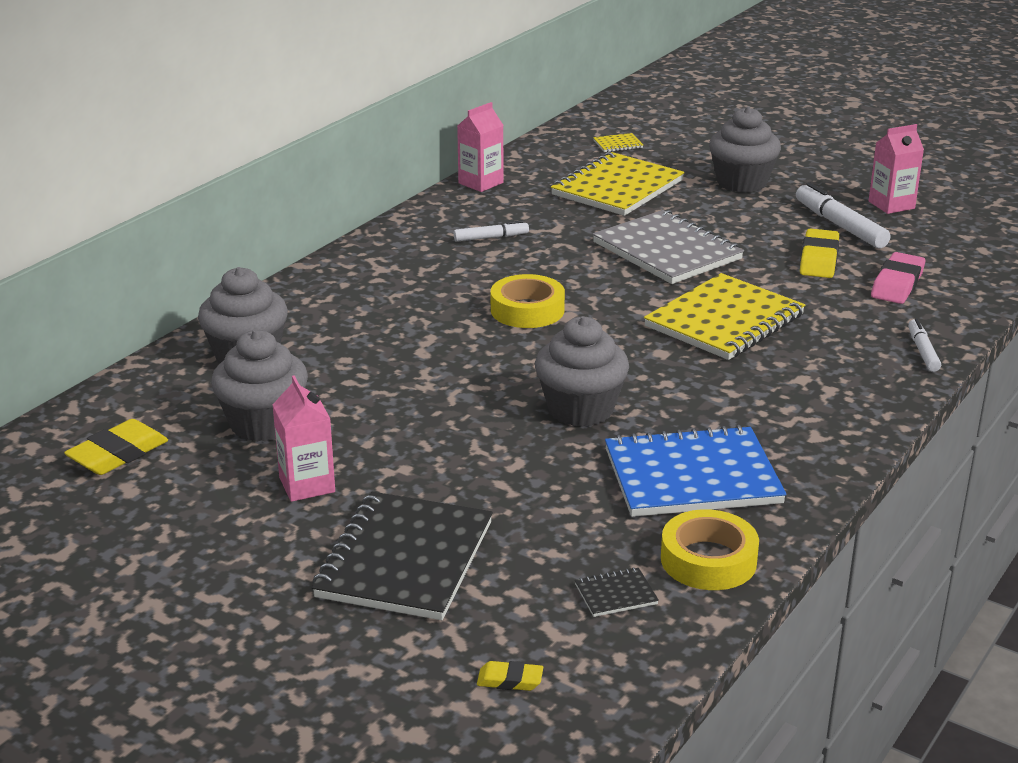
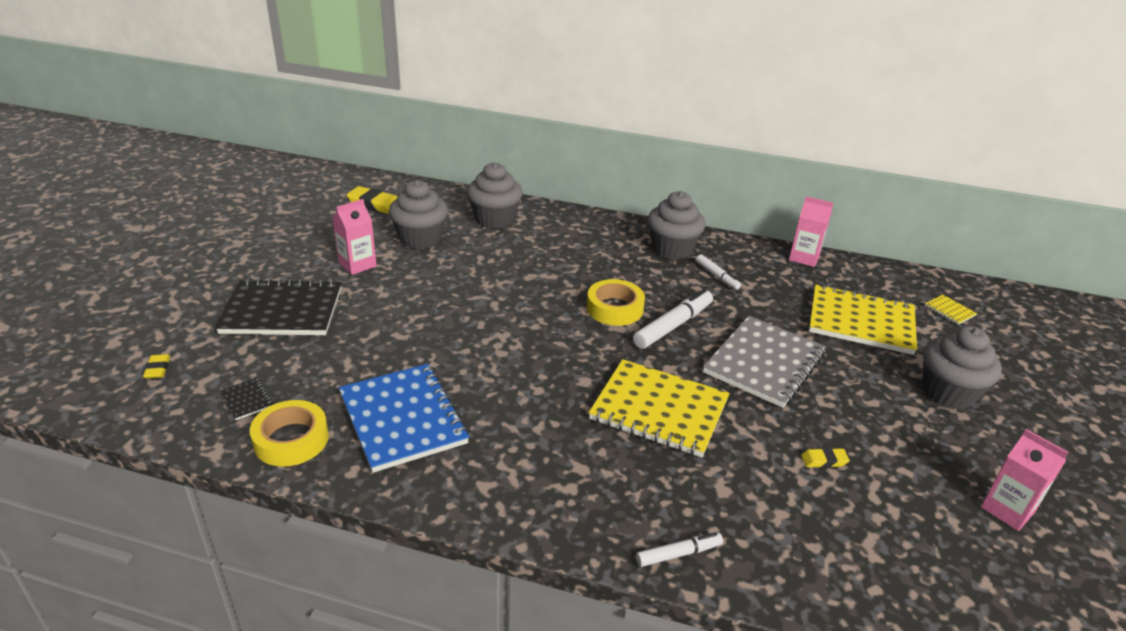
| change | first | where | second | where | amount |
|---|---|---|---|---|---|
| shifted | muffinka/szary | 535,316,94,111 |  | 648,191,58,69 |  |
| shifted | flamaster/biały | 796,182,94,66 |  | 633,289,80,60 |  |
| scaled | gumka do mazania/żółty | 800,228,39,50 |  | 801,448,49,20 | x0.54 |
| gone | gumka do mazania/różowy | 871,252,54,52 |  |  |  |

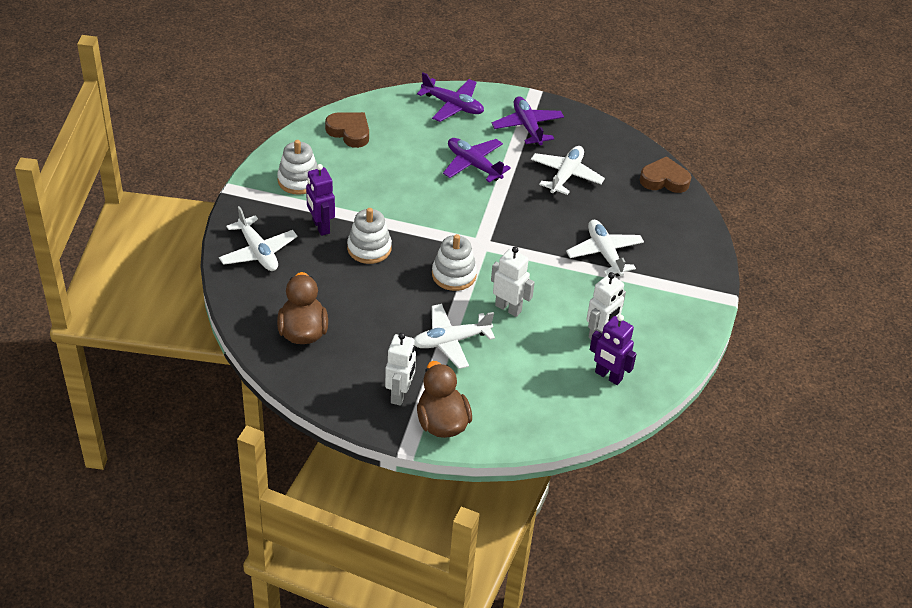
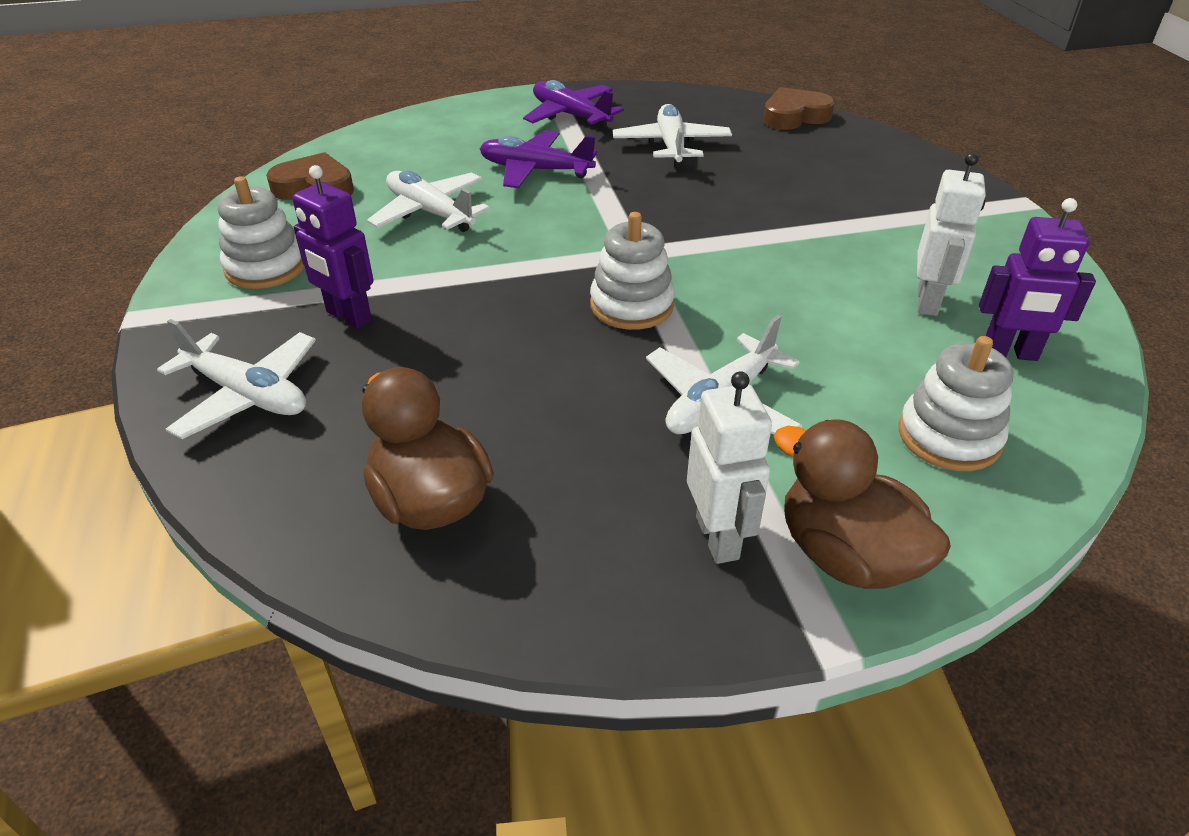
| change | first | where | second | where | amount |
|---|---|---|---|---|---|
| shifted | zabawka nakładanka/biały | 347,208,45,56 |  | 899,336,115,135 |  |
| gone | samolot/fioletowy | 417,72,67,50 |  |  |  |
| gone | robot/biały | 491,247,44,70 |  |  |  |
| shifted | samolot/biały | 566,220,78,57 |  | 367,171,123,61 |  |

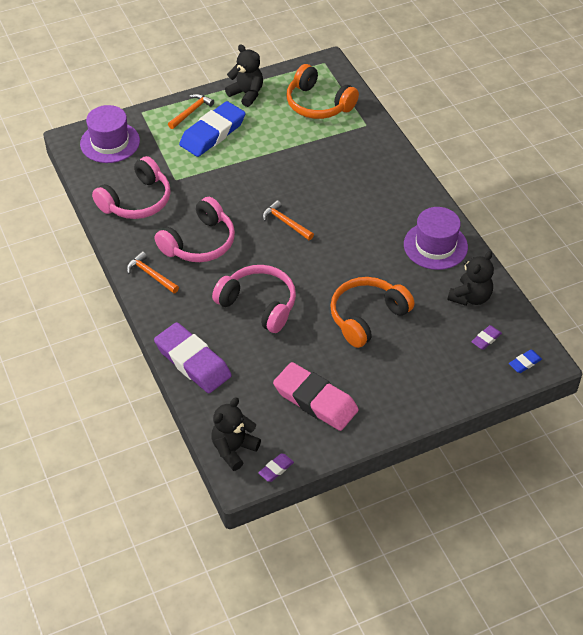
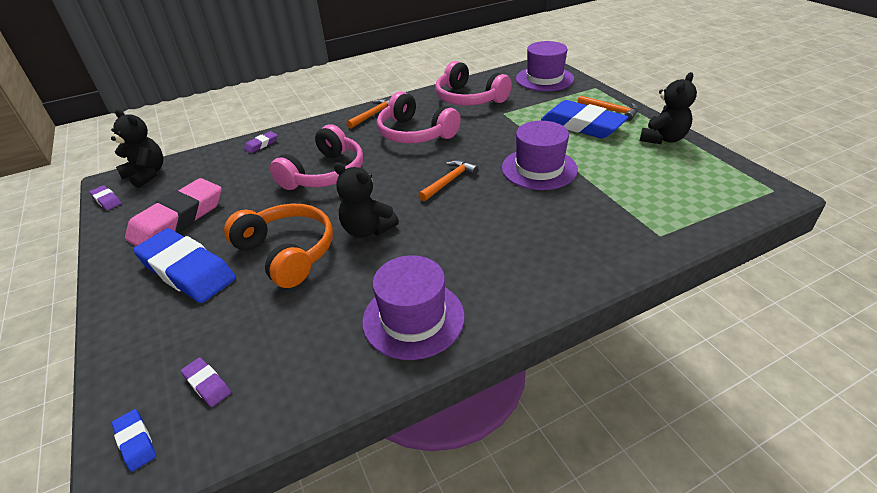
| change | first | where | second | where | amount |
|---|---|---|---|---|---|
| scaled | gumka do mazania/fioletowy | 154,322,78,71 |  | 244,131,34,22 | x0.42 |
| gone | słuchawki/pomarańczowy | 287,64,72,55 |  |  |  |
| shifted | miś/czarny | 448,251,46,55 |  | 334,162,65,76 |  |
| new |  |  | gumka do mazania/niebieski | 133,228,103,75 |  |
| new |  |  | kapelusz/fioletowy | 502,121,76,69 |  |

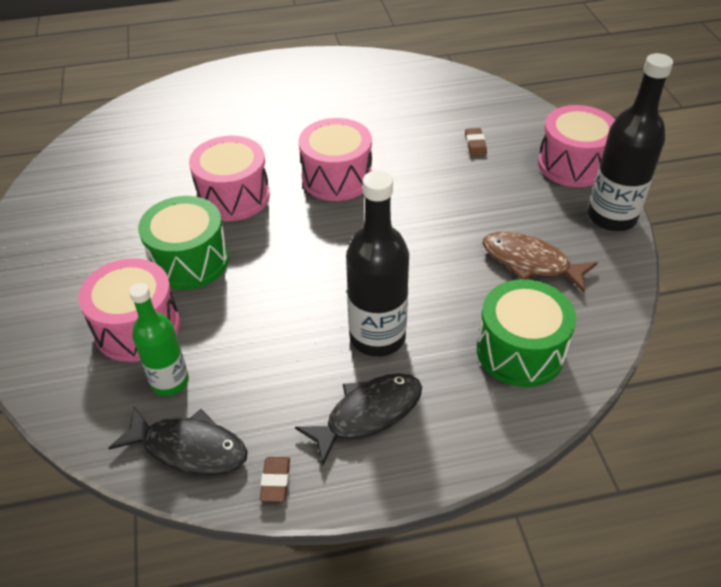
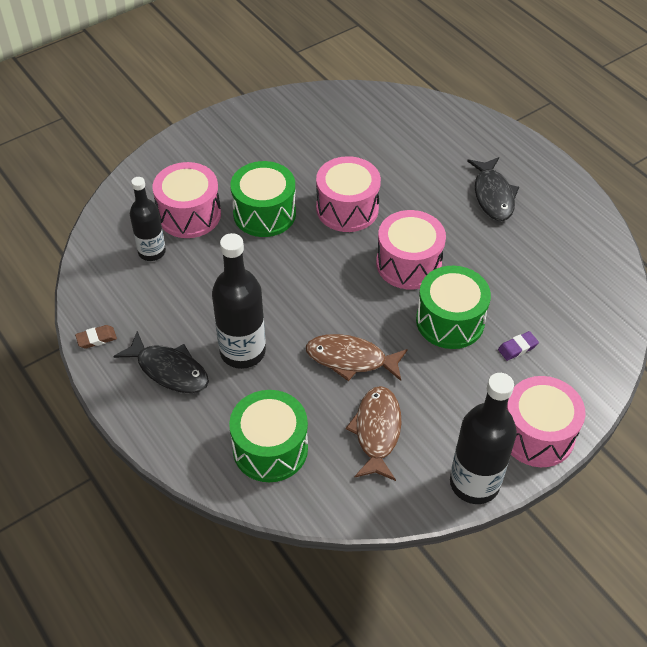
| change | first | where | second | where | amount |
|---|---|---|---|---|---|
| shifted | ryba/czarny | 109,407,139,68 |  | 467,157,52,64 |  |
| repainted | butelka/zielony | 129,283,60,113 | butelka/czarny | 130,177,36,84 |  |
| repainted | gumka do mazania/brązowy | 465,128,22,29 | gumka do mazania/fioletowy | 498,331,41,30 |  |
| new |  |  | ryba/brązowy | 306,334,102,47 |  |
| new |  |  | bęben/zielony | 416,266,75,83 |  |

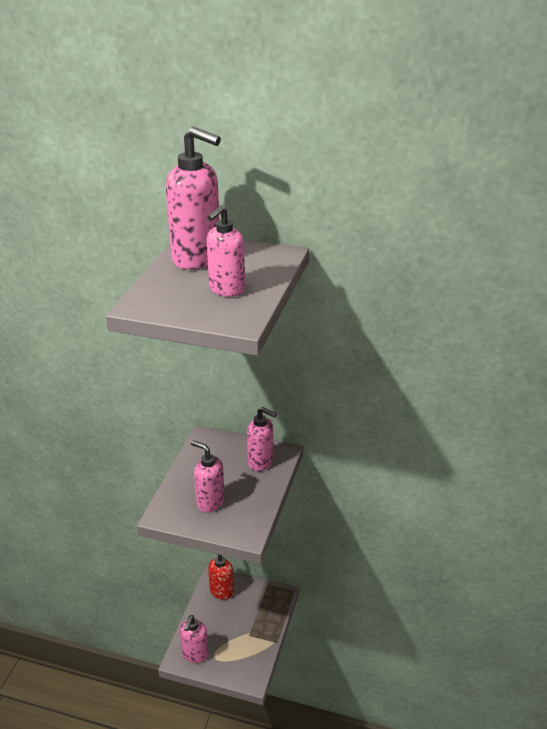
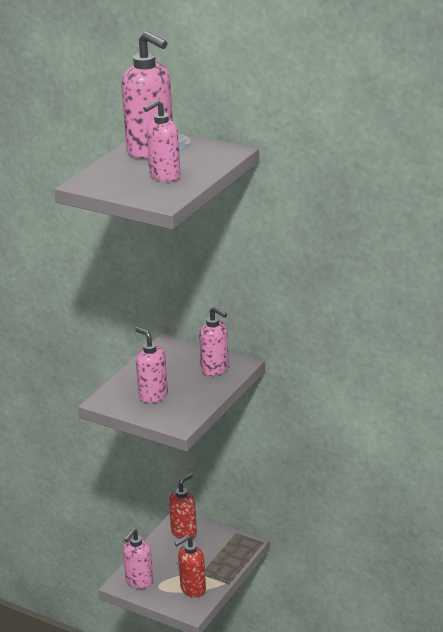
| change | first | where | second | where | amount |
|---|---|---|---|---|---|
| new |  |  | dozownik mydła/czerwony | 175,535,31,62 |  |

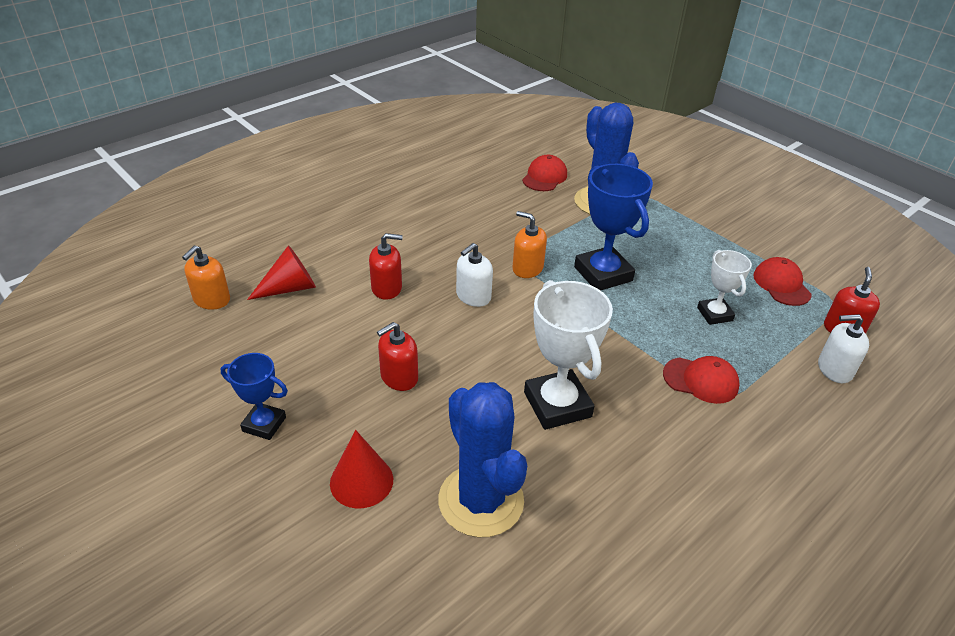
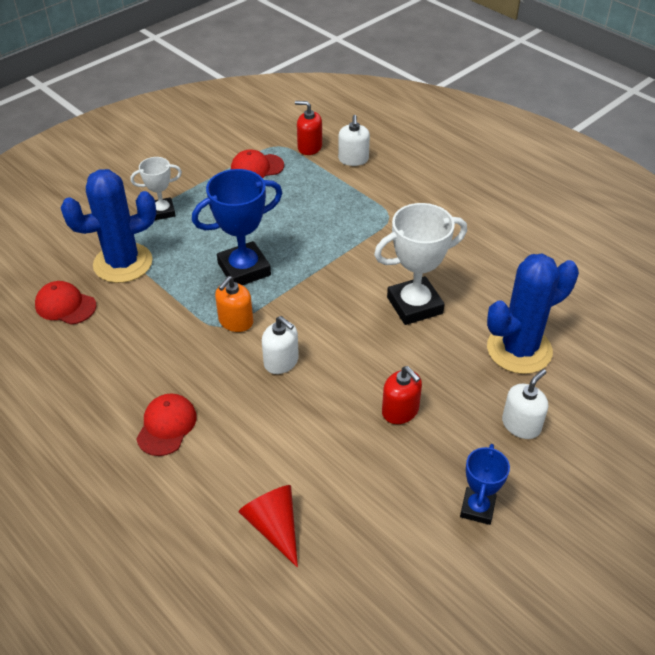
| change | first | where | second | where | amount |
|---|---|---|---|---|---|
| gone | dozownik mydła/pomarańczowy | 182,245,48,65 |  |  |  |
| swapped | stożek/czerwony | 330,430,63,78 | dozownik mydła/biały | 502,369,46,70 |  |
| gone | dozownik mydła/czerwony | 369,233,34,67 |  |  |  |
| shifted | czapka/czerwony | 663,356,77,48 |  | 136,394,61,62 |  |
| shifted | puchar/biały | 697,250,55,75 |  | 130,157,52,63 |  |

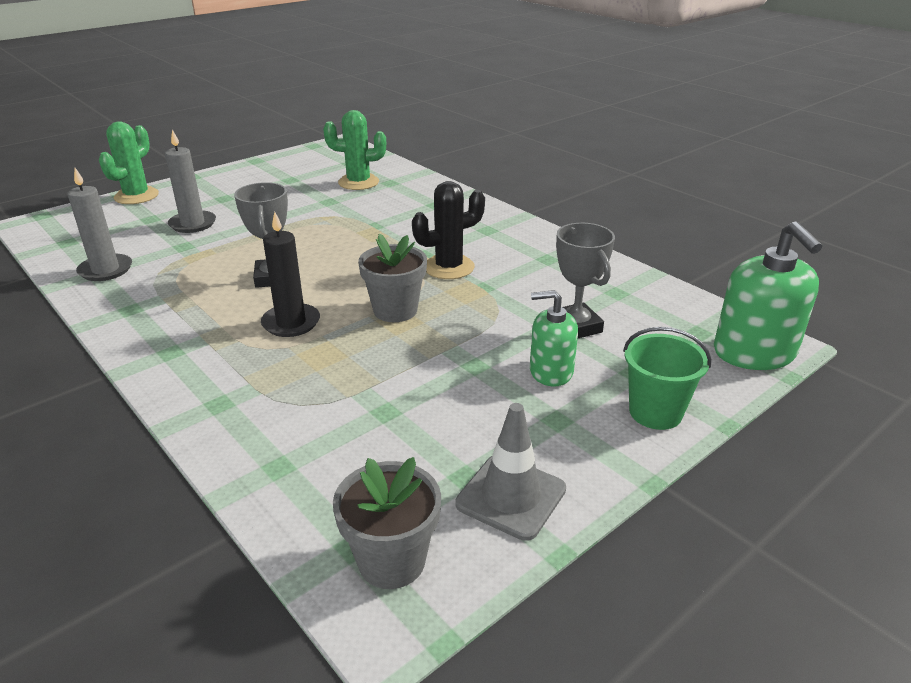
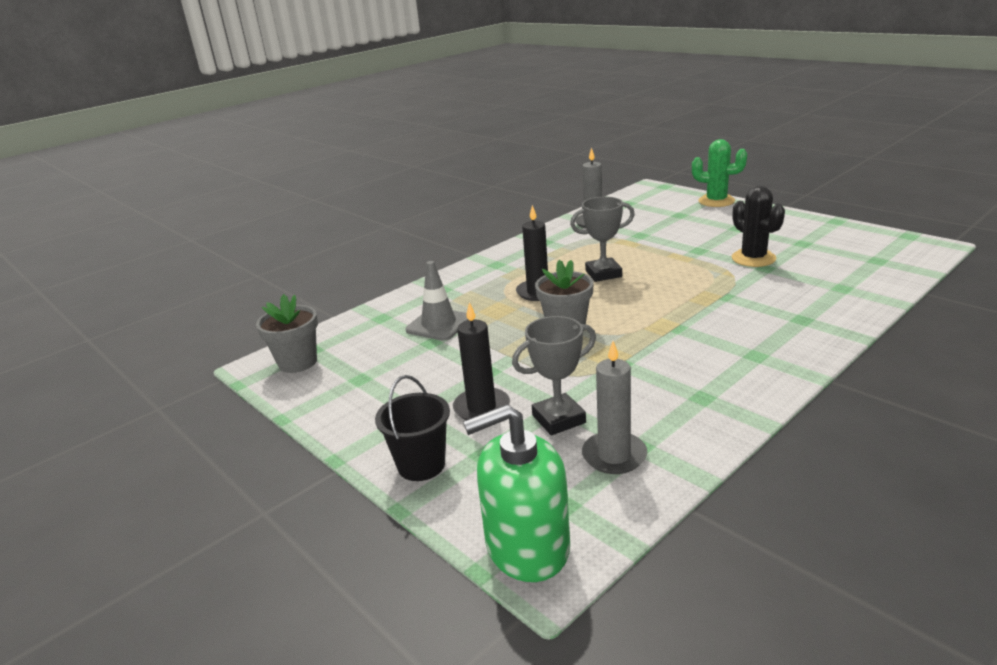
| change | first | where | second | where | amount |
|---|---|---|---|---|---|
| shifted | świeca/szary | 165,130,51,103 |  | 582,341,65,133 |  |
| gone | kaktus/zielony | 323,110,63,80 |  |  |  |
| shifted | kaktus/czarny | 412,181,73,98 |  | 732,186,53,81 |  |
| shifted | pachołek/szary | 455,403,111,138 |  | 406,261,62,80 |  |
| swapped | dozownik mydła/zielony | 530,290,48,97 | świeca/czarny | 453,302,57,118 |  |
| repainted | wiadro/zielony | 623,327,89,103 | wiadro/czarny | 375,375,75,106 |  |

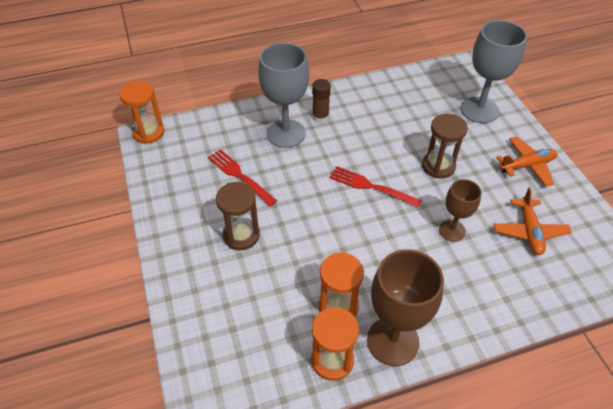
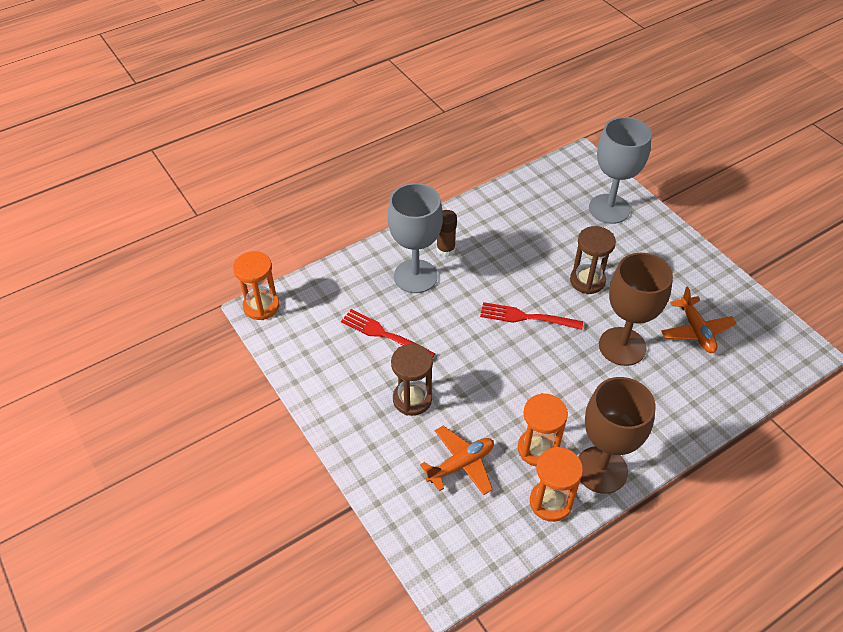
| change | first | where | second | where | amount |
|---|---|---|---|---|---|
| scaled | kielich/brązowy | 439,179,42,63 |  | 599,253,74,113 | x1.71 |
| shifted | samolot/pomarańczowy | 496,136,61,51 |  | 420,425,74,70 |  |

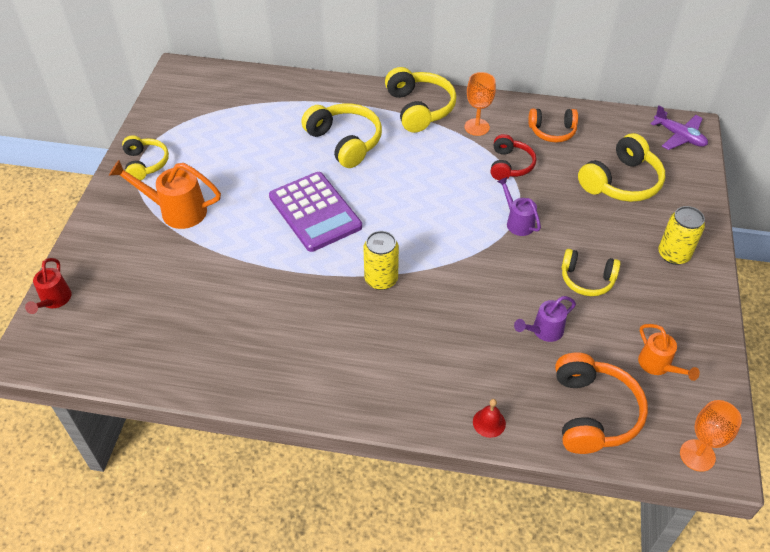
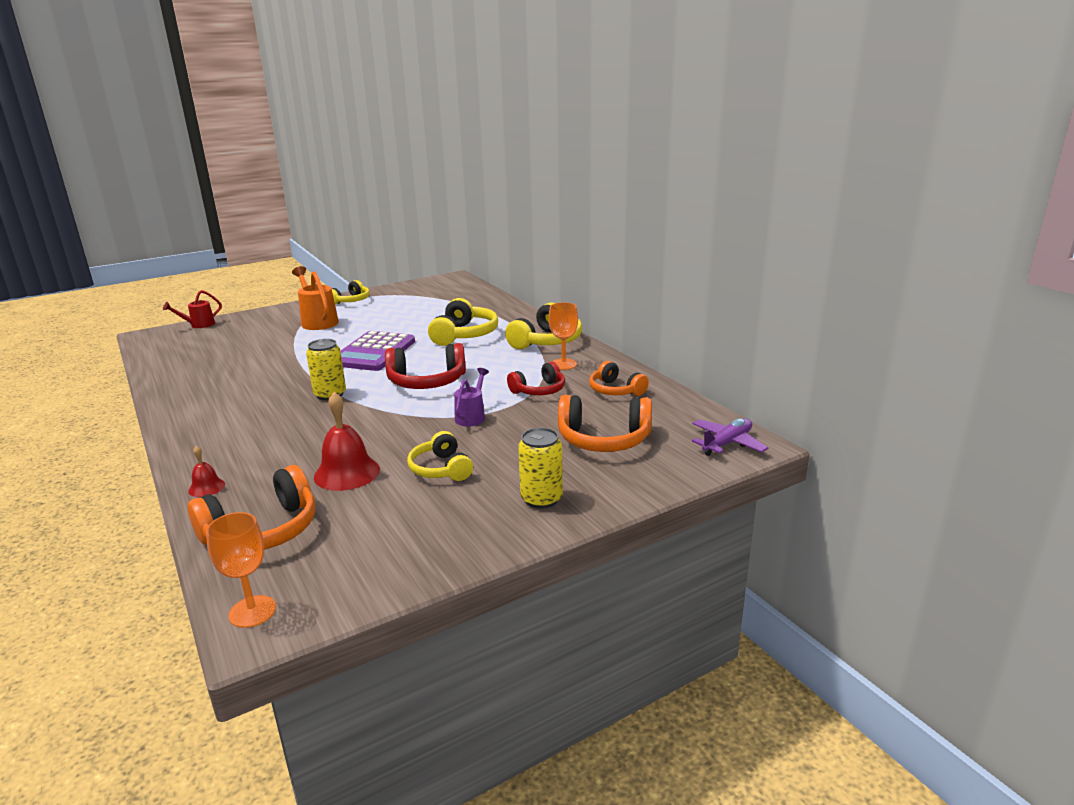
| change | first | where | second | where | amount |
|---|---|---|---|---|---|
| swapped | konewka/fioletowy | 514,296,62,46 | dzwonek/czerwony | 314,392,66,99 |  |
| repainted | słuchawki/żółty | 578,133,87,69 | słuchawki/pomarańczowy | 558,395,94,57 |  |
| gone | konewka/pomarańczowy | 638,324,62,57 |  |  |  |
| rotated | samolot/fioletowy | 650,105,58,45 |  | 692,418,76,38 | 135 degrees counterclockwise |
| new |  |  | słuchawki/czerwony | 385,343,81,46 |  |

